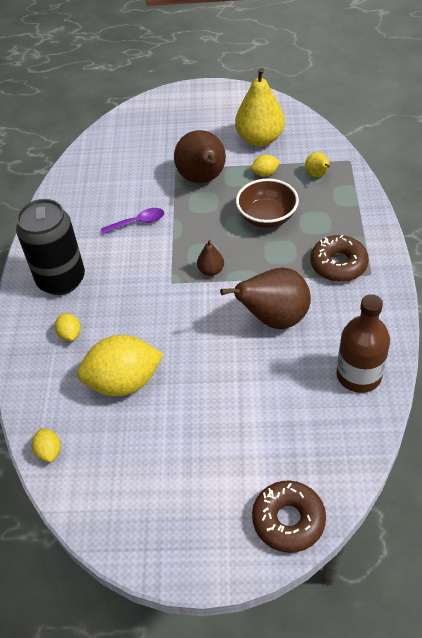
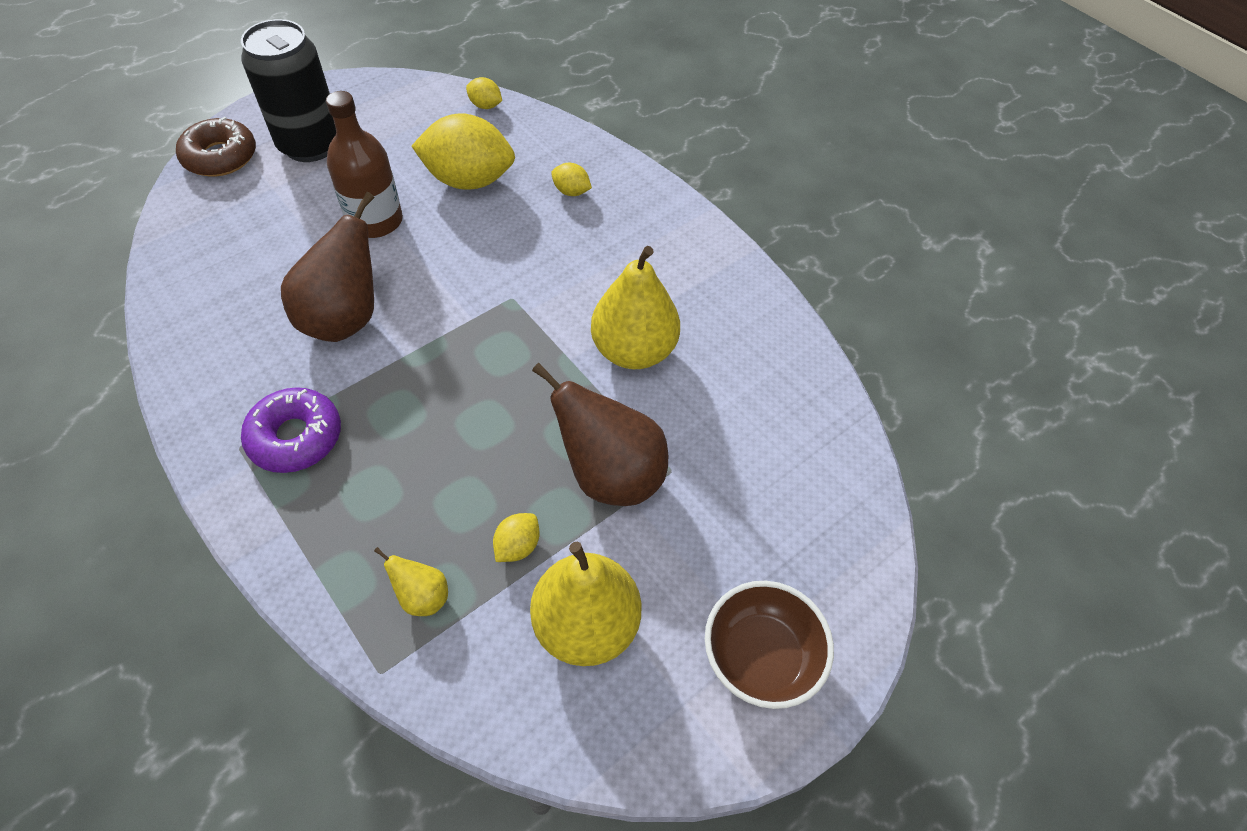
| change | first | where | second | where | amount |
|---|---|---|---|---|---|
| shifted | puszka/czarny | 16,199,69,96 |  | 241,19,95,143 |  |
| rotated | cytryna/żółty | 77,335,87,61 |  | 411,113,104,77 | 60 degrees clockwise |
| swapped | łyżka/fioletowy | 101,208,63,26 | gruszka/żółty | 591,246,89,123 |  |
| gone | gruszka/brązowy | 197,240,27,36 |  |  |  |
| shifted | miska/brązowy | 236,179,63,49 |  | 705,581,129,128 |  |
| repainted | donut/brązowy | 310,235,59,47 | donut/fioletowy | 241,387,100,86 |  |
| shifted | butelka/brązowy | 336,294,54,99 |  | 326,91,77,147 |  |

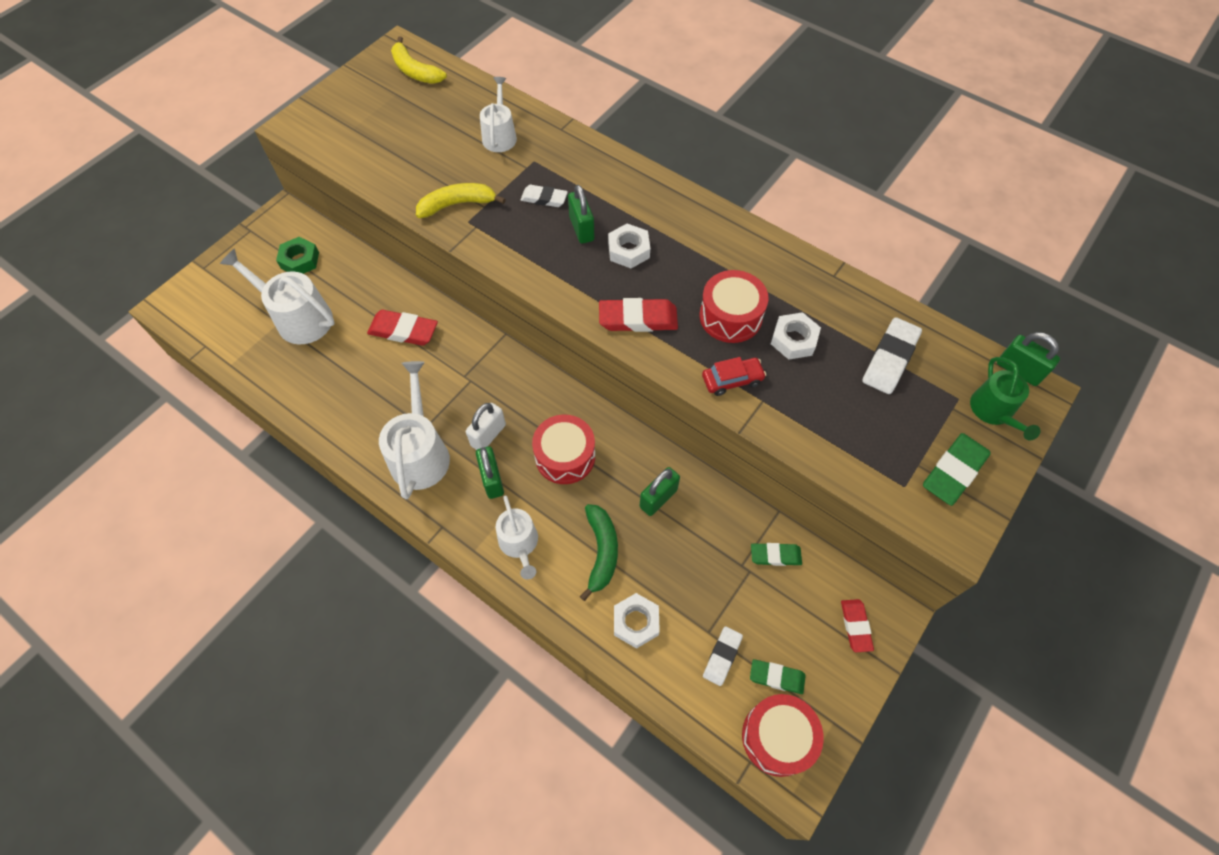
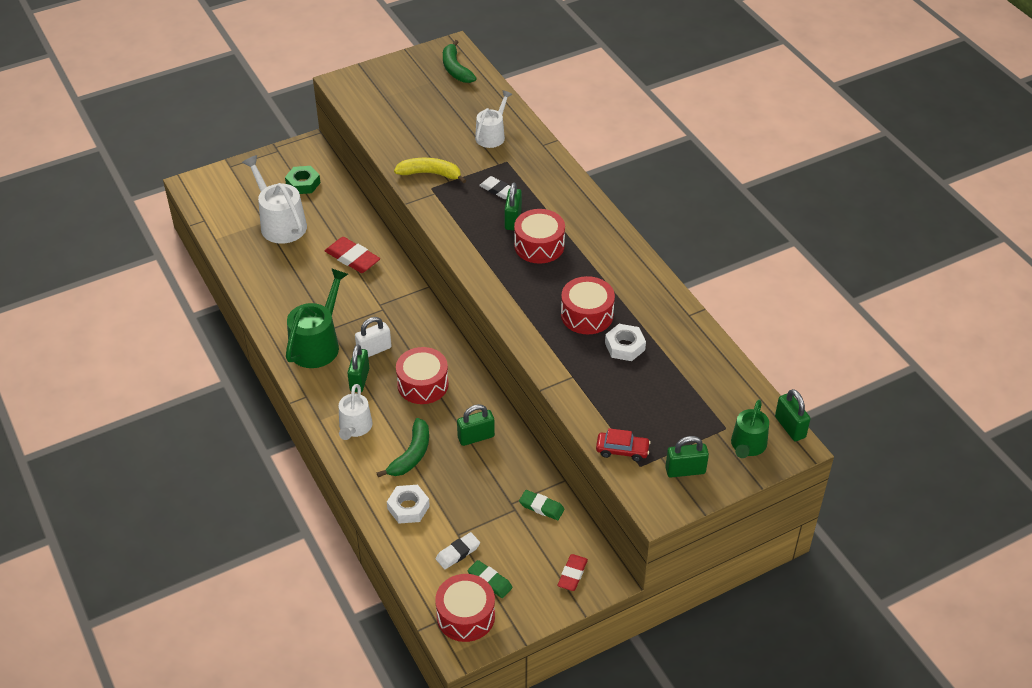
| change | first | where | second | where | amount |
|---|---|---|---|---|---|
| repainted | konewka/biały | 379,361,71,138 | konewka/zielony | 286,268,62,100 |  |
| repainted | banan/żółty | 391,36,56,48 | banan/zielony | 443,40,34,43 |  |
| gone | gumka do mazania/czerwony | 599,298,79,34 |  |  |  |
| swapped | nakrętka/biały | 608,224,42,44 | bęben/czerwony | 514,209,51,55 |  |
| shifted | samochód/czerwony | 702,357,64,39 |  | 596,428,55,34 |  |
| gone | gumka do mazania/biały | 862,317,60,77 |  |  |  |
| swapped | gumka do mazania/zielony | 923,433,68,73 | kłódka/zielony | 665,436,44,42 |  |

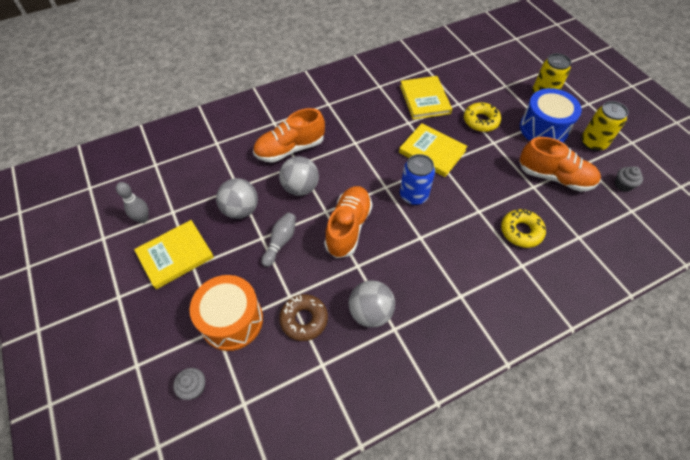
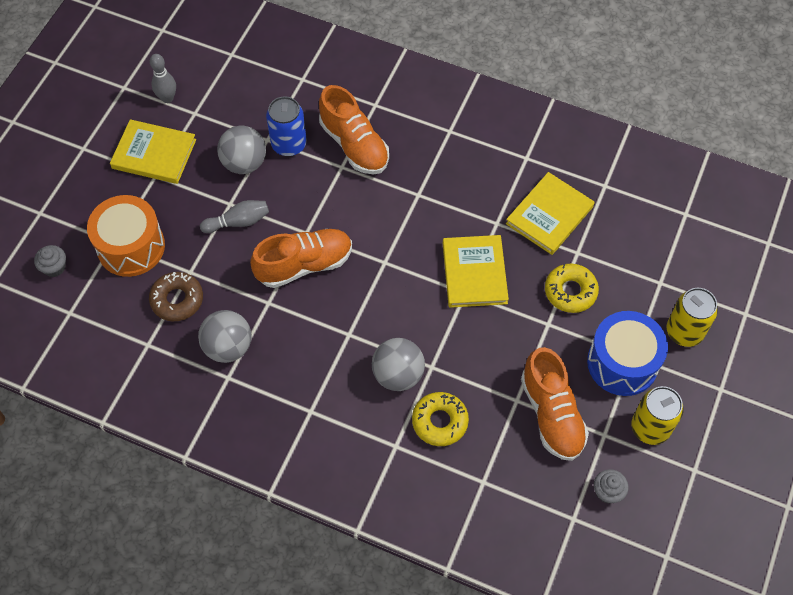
| change | first | where | second | where | amount |
|---|---|---|---|---|---|
| rotated | but/pomarańczowy | 253,108,72,55 |  | 319,85,70,90 | 150 degrees counterclockwise |
| shifted | piłka/szary | 279,156,40,40 |  | 372,338,53,53 |  |
| shifted | puszka/niebieski | 400,154,35,51 |  | 266,96,41,60 |  |

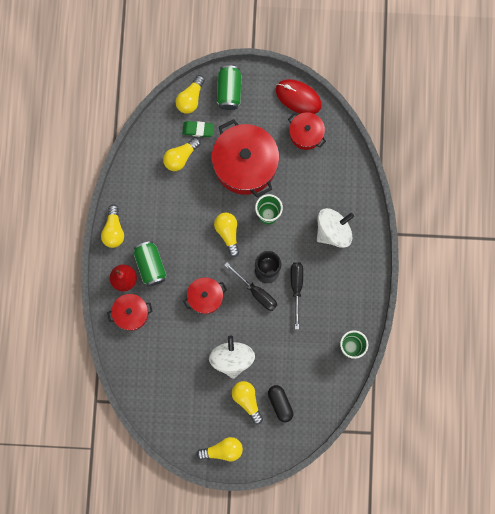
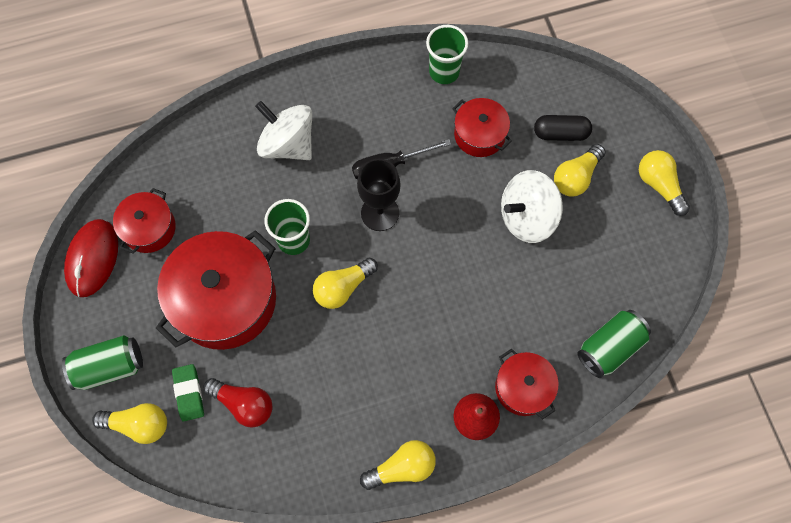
| change | first | where | second | where | amount |
|---|---|---|---|---|---|
| shifted | puszka/zielony | 134,241,32,46 |  | 577,310,74,68 |  |
| repainted | żarówka/żółty | 163,137,38,34 | żarówka/czerwony | 204,378,68,50 |  |
| shifted | garnek/czerwony | 183,277,44,37 |  | 452,98,60,59 |  |
| gone | śrubokręt/czarny | 225,263,52,48 |  |  |  |
| rotated | kapsułka/czarny | 268,385,25,37 |  | 534,115,58,26 | 45 degrees clockwise |

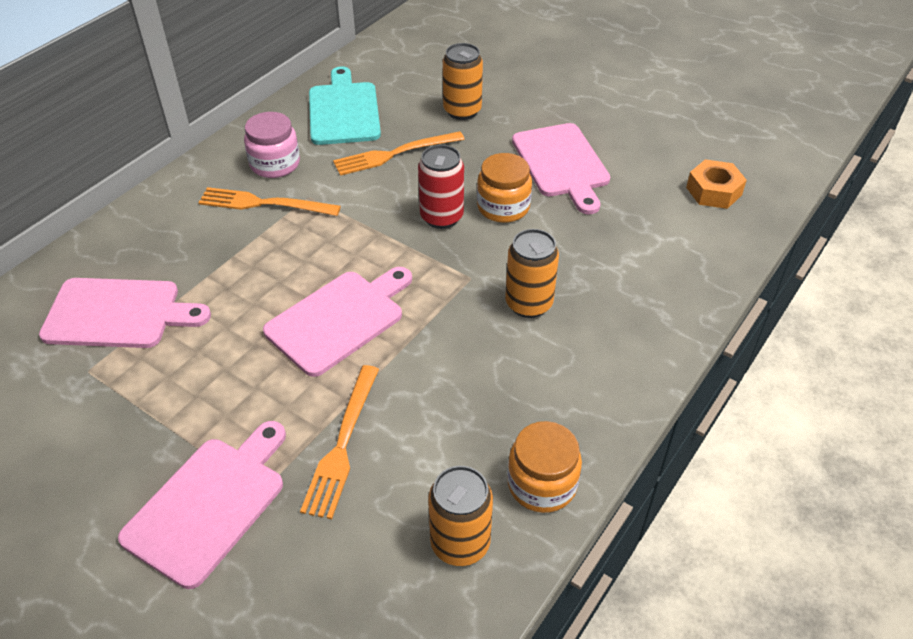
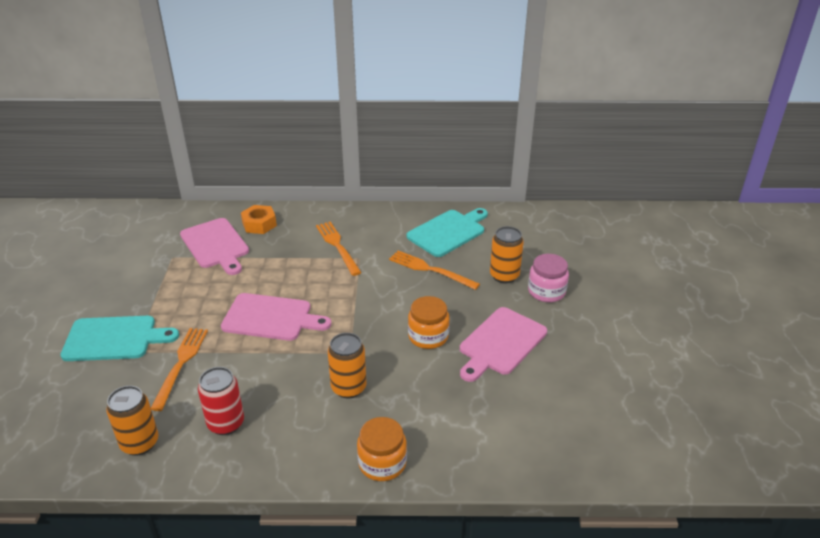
| change | first | where | second | where | amount |
|---|---|---|---|---|---|
| repainted | deska do krojenia/różowy | 118,421,168,168 | deska do krojenia/turkusowy | 60,316,119,45 |  |
| shifted | słoik/różowy | 244,112,56,66 |  | 528,254,41,48 |  |
| rotated | widelec/pomarańczowy | 300,365,79,154 |  | 151,328,57,83 | 120 degrees clockwise |
| shifted | puszka/czerwony | 418,145,46,84 |  | 198,367,46,68 |  |
| shifted | słoik/pomarańczowy | 507,421,75,92 |  | 357,417,50,64 |  |
| shifted | nakrętka/pomarańczowy | 686,159,61,50 |  | 241,205,36,29 |  |

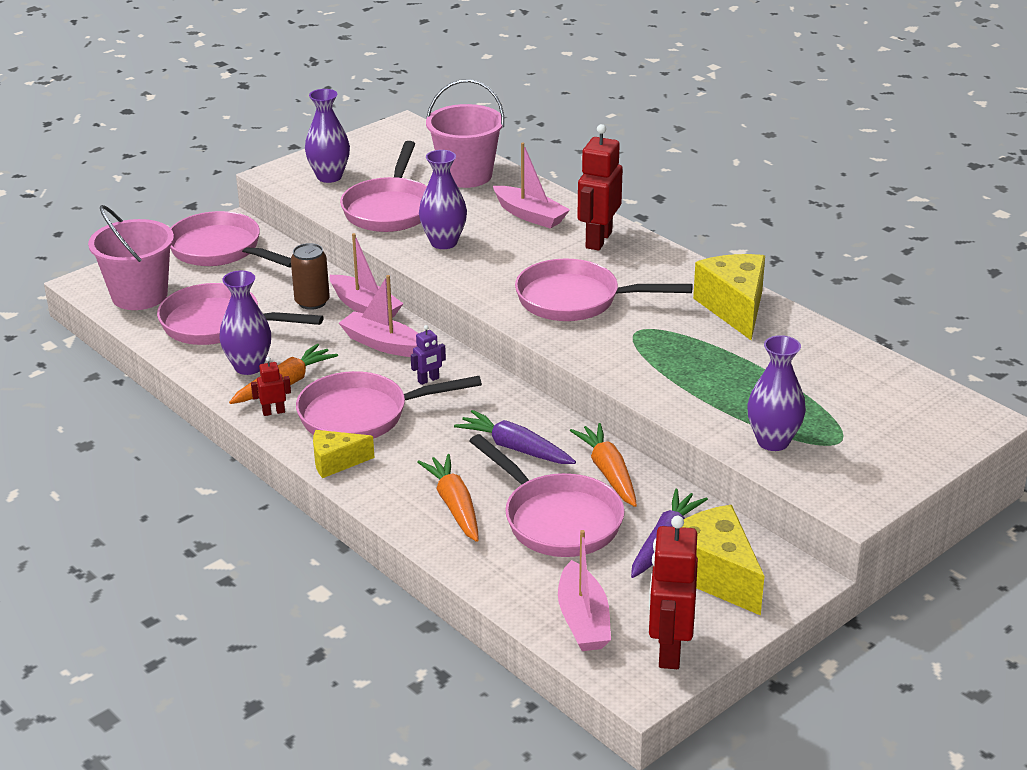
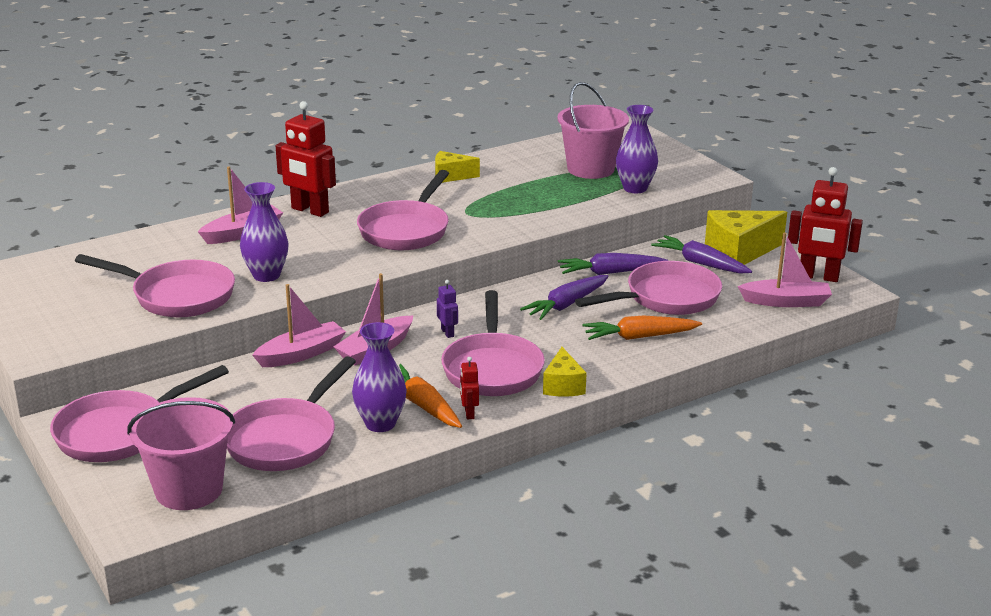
| change | first | where | second | where | amount |
|---|---|---|---|---|---|
| gone | puszka/brązowy | 291,243,39,67 |  |  |  |
| gone | wazon/fioletowy | 305,89,45,94 |  |  |  |
| shifted | wiadro/różowy | 426,79,78,109 |  | 557,82,72,97 |  |
| repainted | marchewka/pomarańczowy | 570,423,67,84 | marchewka/fioletowy | 558,253,110,22 |  |
| scaled | ser/żółty | 693,254,72,86 |  | 435,151,45,32 | x0.58 |

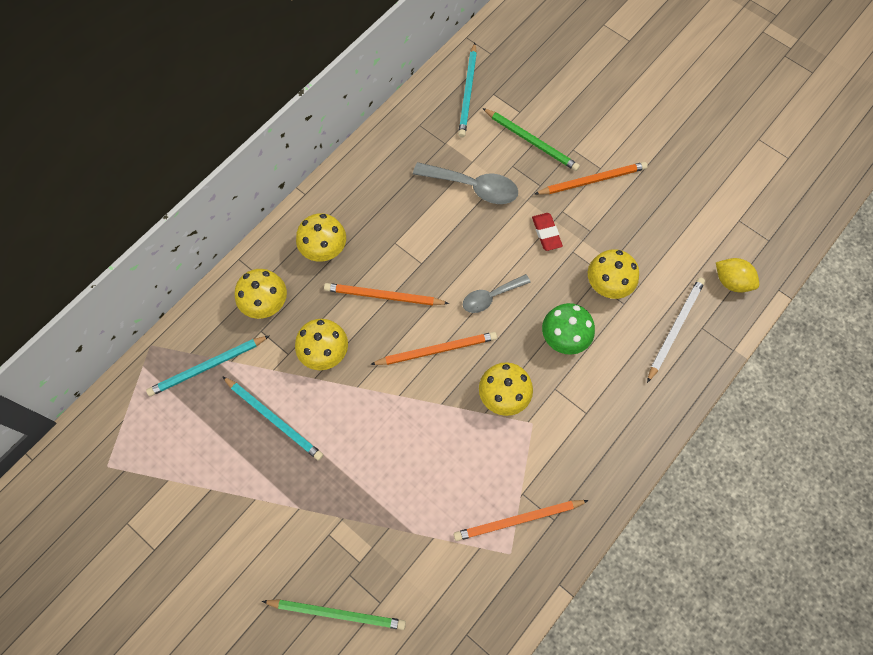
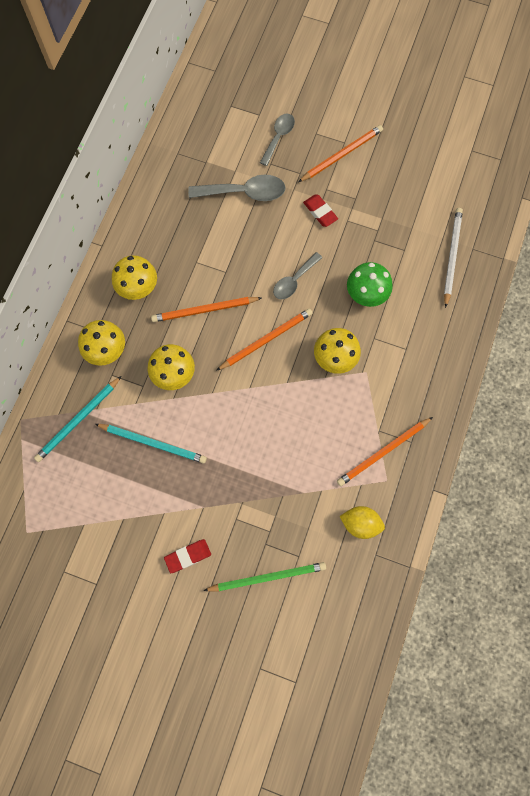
| change | first | where | second | where | amount |
|---|---|---|---|---|---|
| gone | ołówek/turkusowy | 458,43,19,94 |  |  |  |
| swapped | ołówek/zielony | 482,108,98,63 | łyżka/szary | 260,114,35,52 |  |
| gone | grzyb/żółty | 588,249,51,50 |  |  |  |
| shifted | cytryna/żółty | 716,258,43,35 |  | 339,506,46,33 |  |
| new |  |  | gumka do mazania/czerwony | 164,539,47,34 |  |

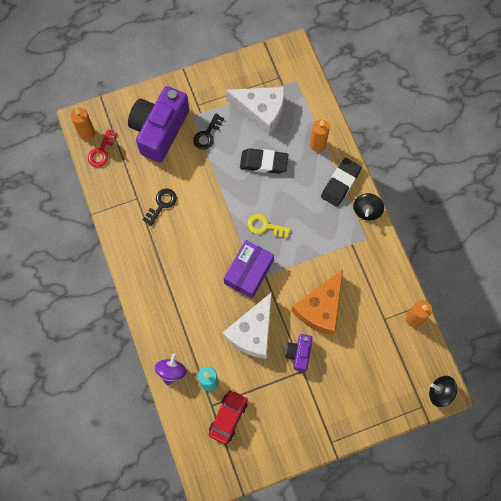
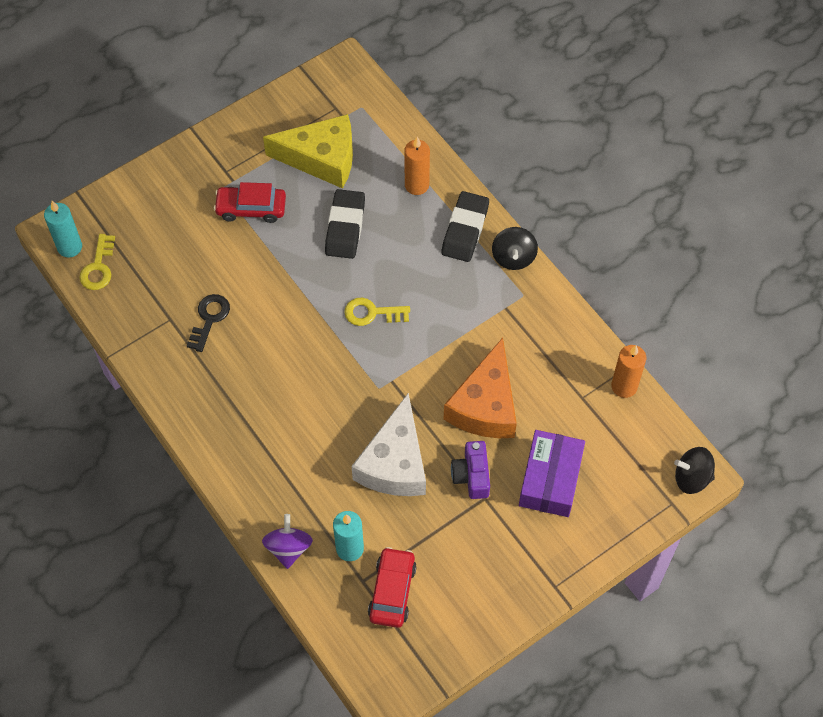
| change | first | where | second | where | amount |
|---|---|---|---|---|---|
| repainted | świeca/pomarańczowy | 71,108,24,33 | świeca/turkusowy | 44,201,38,57 |  |
| repainted | klucz/czerwony | 88,129,29,38 | klucz/żółty | 79,234,36,56 |  |
| gone | aparat fotograficzny/fioletowy | 128,86,61,77 |  |  |  |
| swapped | klucz/czarny | 193,113,31,37 | samochód/czerwony | 214,182,72,41 |  |
| shifted | pudełko/fioletowy | 224,240,50,58 |  | 519,430,66,87 |  |
| repainted | ser/biały | 226,87,59,48 | ser/żółty | 263,114,90,75 |  |
| rotated | gumka do mazania/czarny | 240,149,48,25 |  | 325,189,40,70 | 75 degrees counterclockwise |

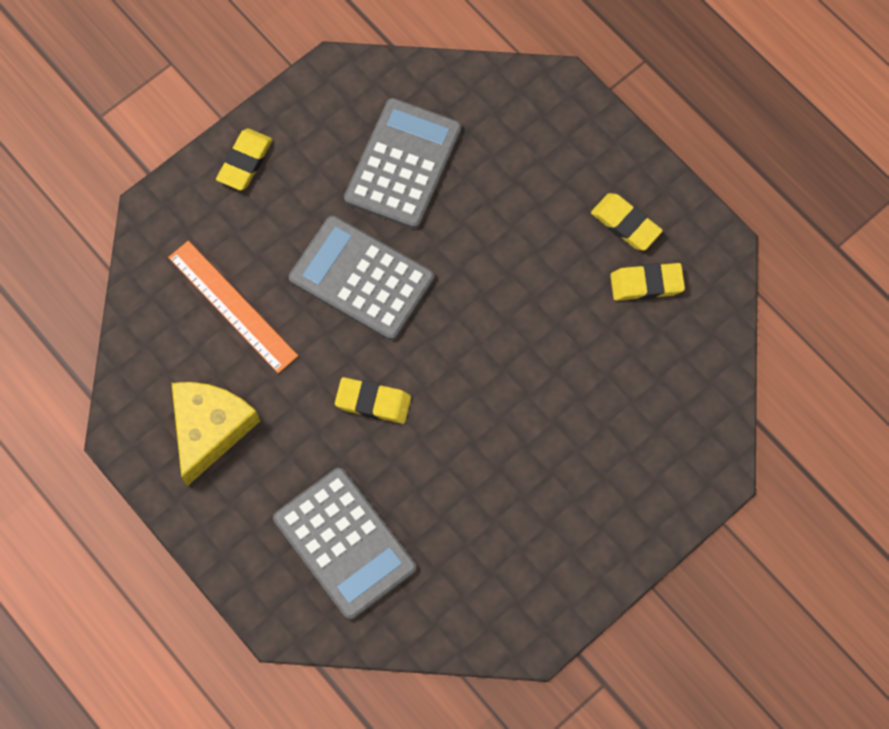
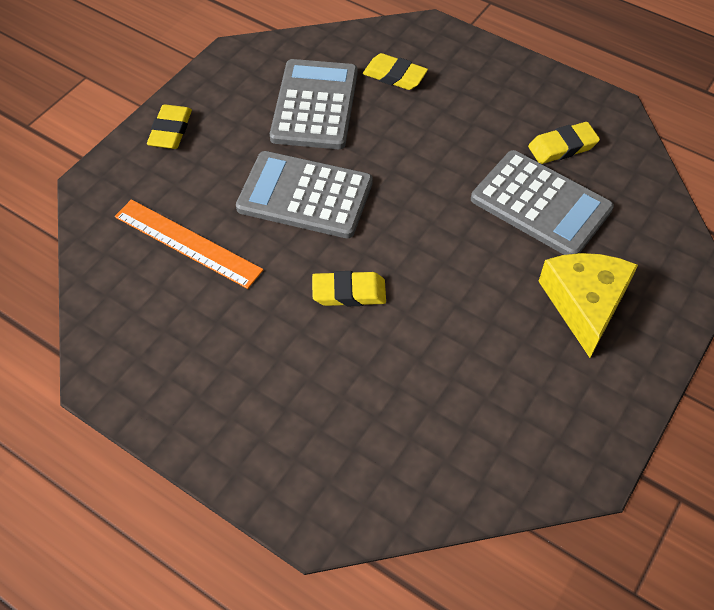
| change | first | where | second | where | amount |
|---|---|---|---|---|---|
| shifted | ser/żółty | 171,382,89,104 |  | 538,253,100,105 |  |
| shifted | kalkulator/szary | 273,468,144,152 |  | 471,150,143,105 |  |
| shifted | gumka do mazania/żółty | 591,193,72,58 |  | 363,53,65,37 |  |

